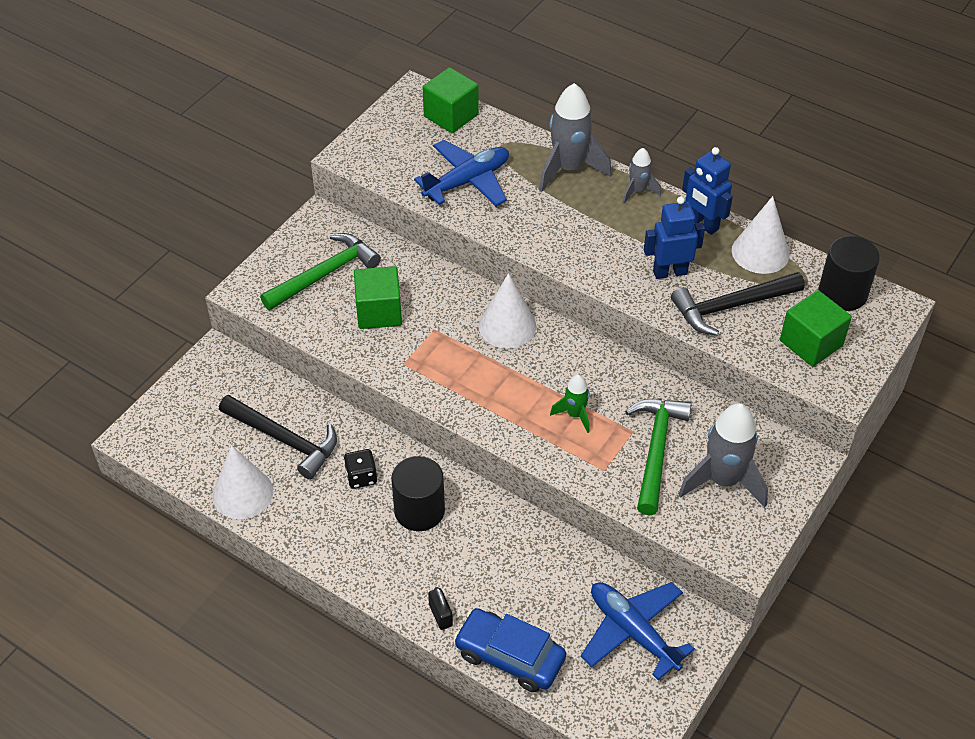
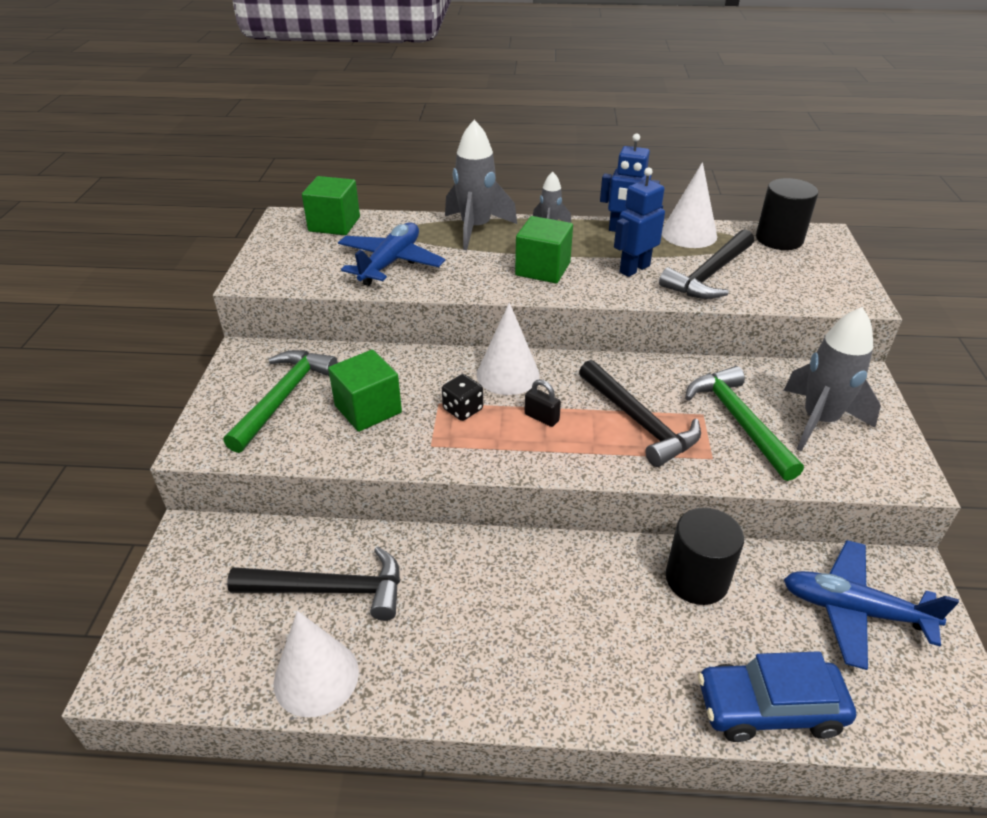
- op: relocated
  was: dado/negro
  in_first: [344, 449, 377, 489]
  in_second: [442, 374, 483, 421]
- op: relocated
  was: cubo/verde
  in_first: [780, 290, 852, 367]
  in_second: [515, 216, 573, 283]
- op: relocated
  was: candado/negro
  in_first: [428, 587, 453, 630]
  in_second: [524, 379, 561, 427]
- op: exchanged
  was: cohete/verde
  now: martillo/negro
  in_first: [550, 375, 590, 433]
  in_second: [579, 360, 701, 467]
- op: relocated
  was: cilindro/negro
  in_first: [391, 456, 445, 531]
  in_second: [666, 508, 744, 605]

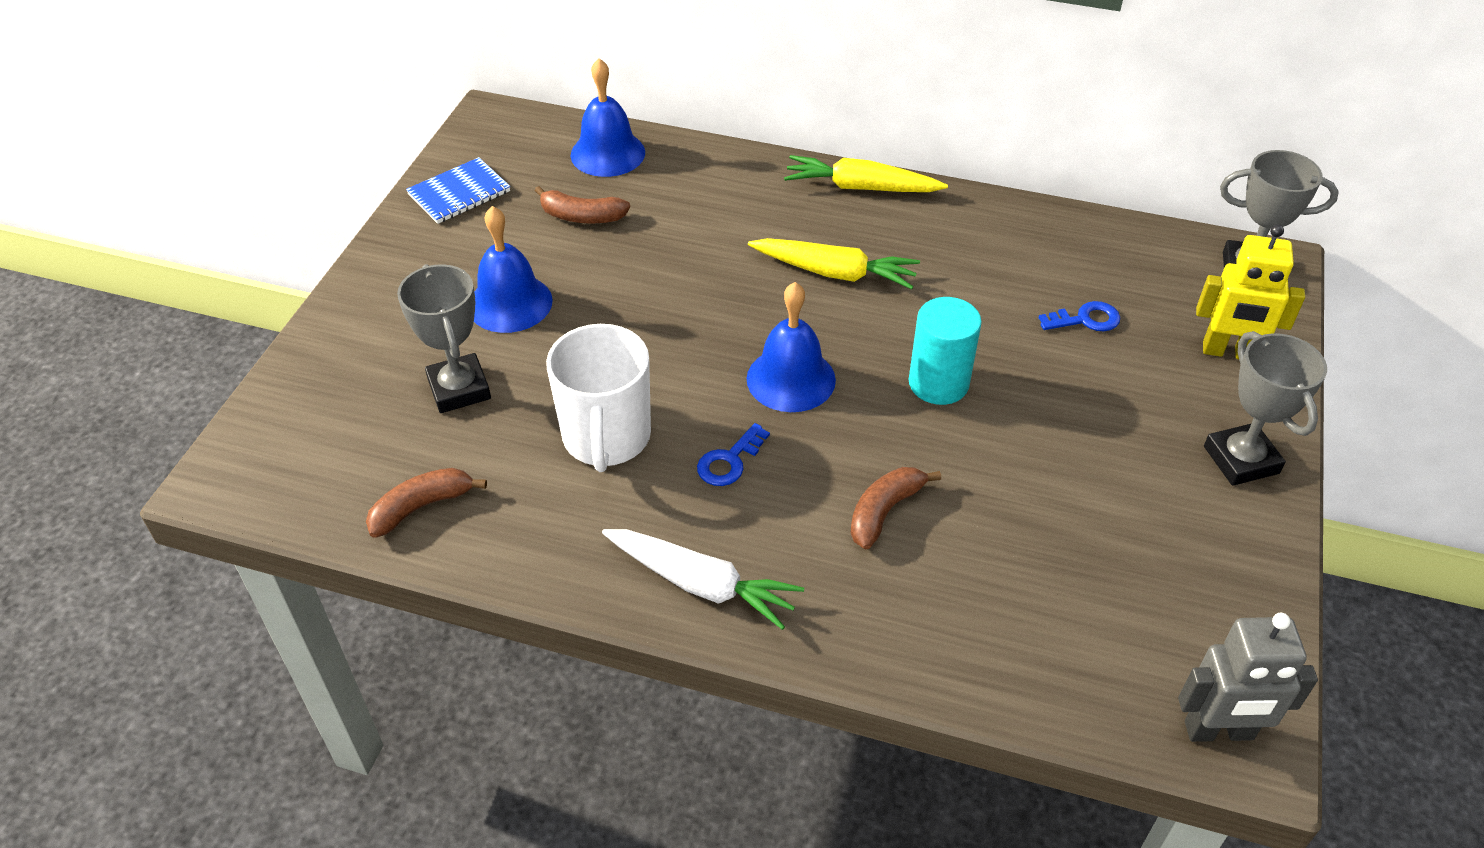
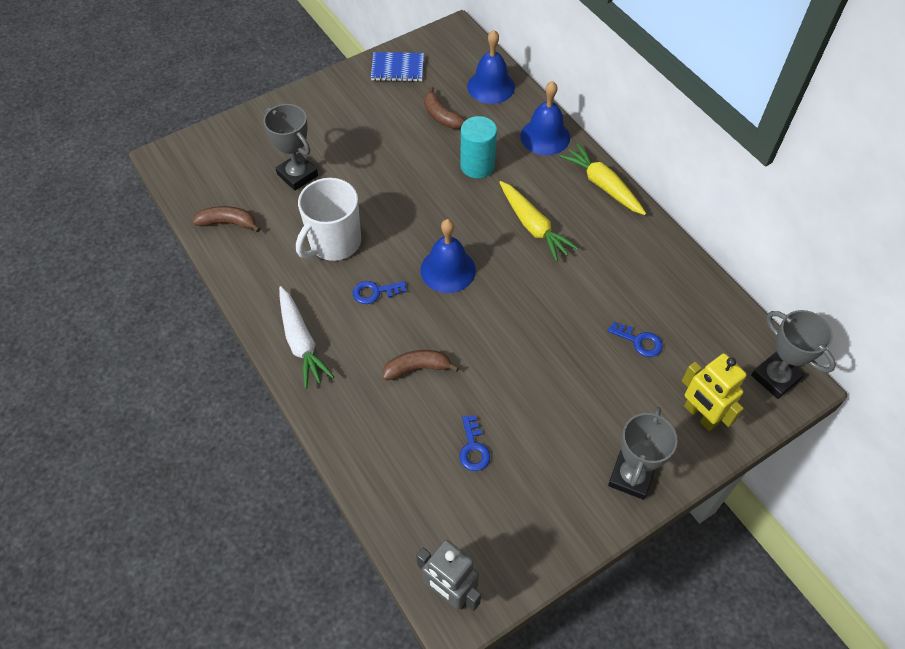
- op: spun
  was: trofeo/gris
  in_first: [397, 264, 491, 413]
  in_second: [263, 104, 318, 191]
  clockwise: -60
- op: appeared
  now: llave/azul
  in_second: [459, 415, 490, 471]
- op: relocated
  was: cilindro/turquesa
  in_first: [909, 297, 982, 405]
  in_second: [460, 116, 497, 178]
- op: relocated
  was: campana/azul
  in_first: [474, 206, 553, 333]
  in_second: [520, 81, 570, 155]

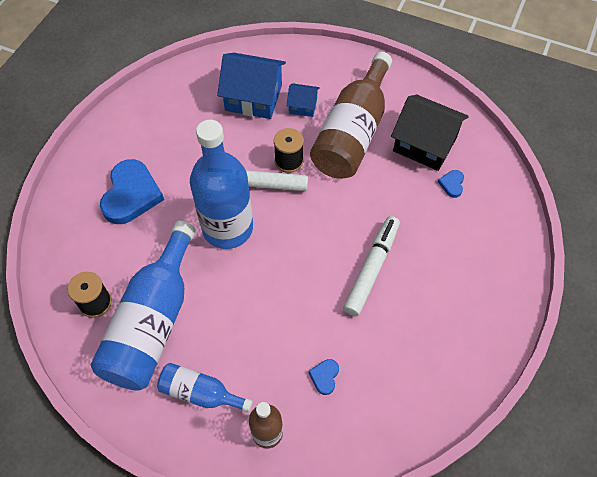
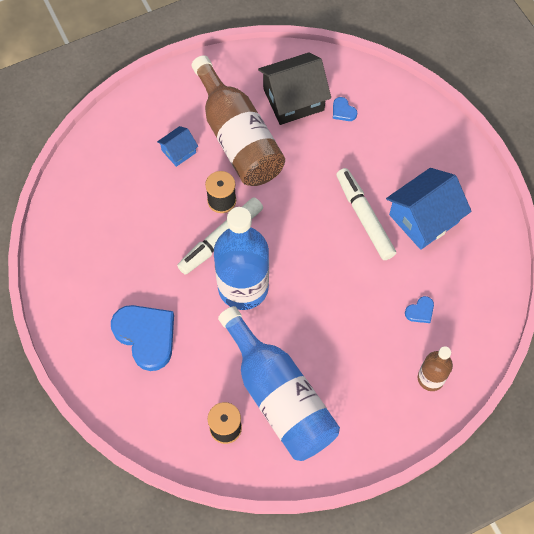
- op: relocated
  was: casa/azul
  in_first: [217, 53, 286, 119]
  in_second: [386, 168, 472, 250]
- op: spun
  was: corazón/azul
  in_first: [308, 359, 339, 395]
  in_second: [405, 296, 434, 323]
  clockwise: -90
- op: missing
  was: botella/azul
  in_first: [157, 363, 253, 413]

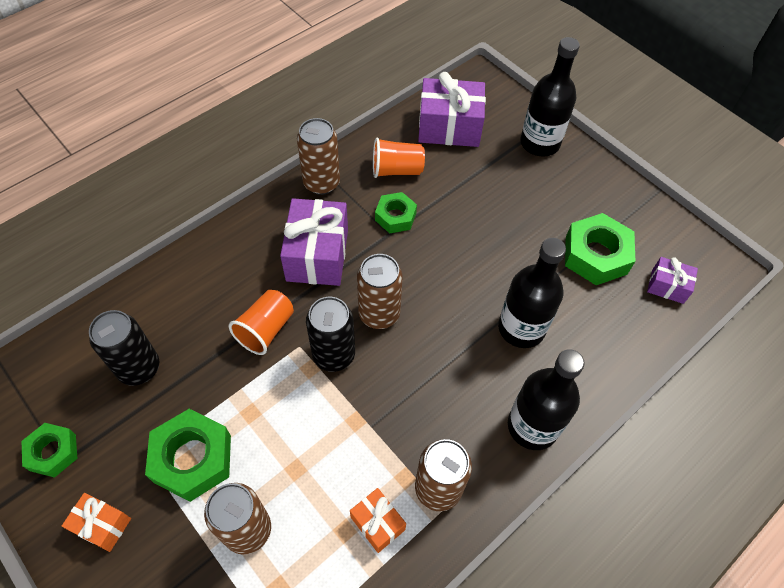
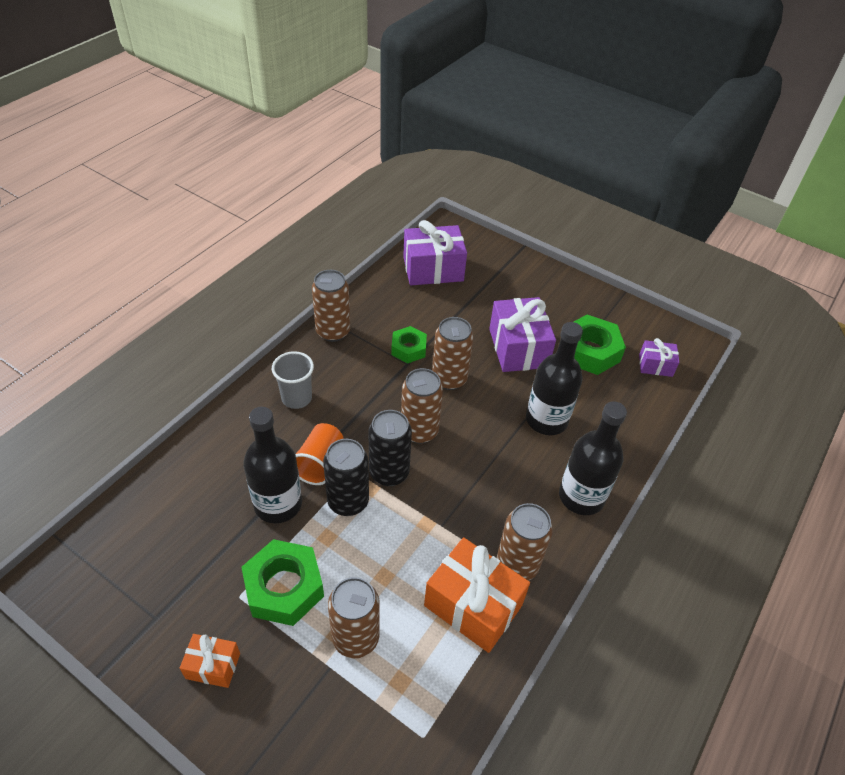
- op: relocated
  was: botella/negro
  in_first: [520, 37, 580, 157]
  in_second: [243, 407, 302, 523]
- op: appeared
  now: vaso/gris
  in_second: [272, 351, 314, 409]
- op: relocated
  was: lata/negro
  in_first: [89, 310, 159, 386]
  in_second: [323, 439, 369, 516]
- op: size
  was: regalo/naranja
  in_first: [350, 488, 406, 553]
  in_second: [424, 537, 530, 653]
  ratio: 1.89
- op: appeared
  now: lata/marrón
  in_second: [432, 317, 474, 390]
- op: relocated
  was: regalo/morado
  in_first: [280, 198, 348, 286]
  in_second: [489, 297, 556, 372]
- op: missing
  was: tuerca/verde
  in_first: [22, 423, 77, 478]
- op: missing
  was: vaso/naranja
  in_first: [373, 137, 425, 178]

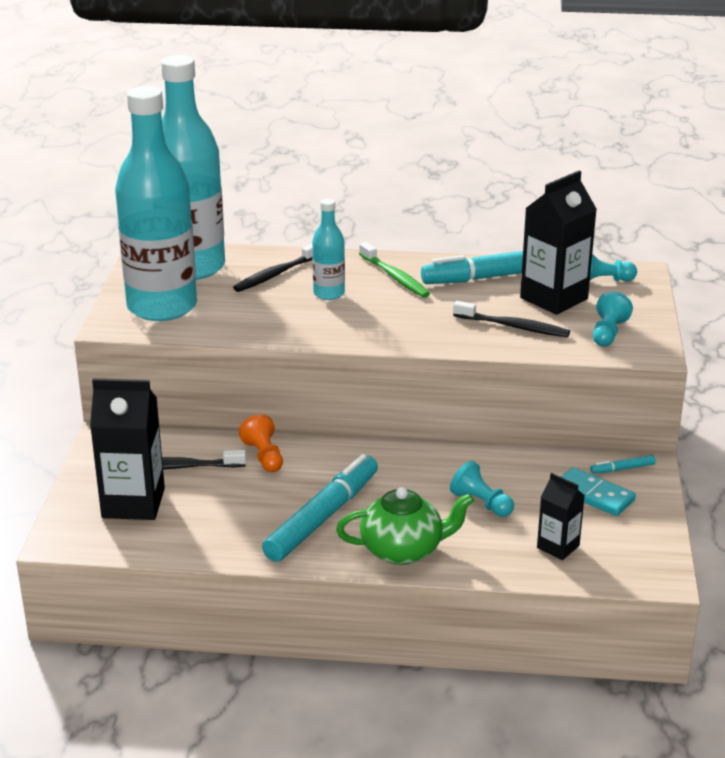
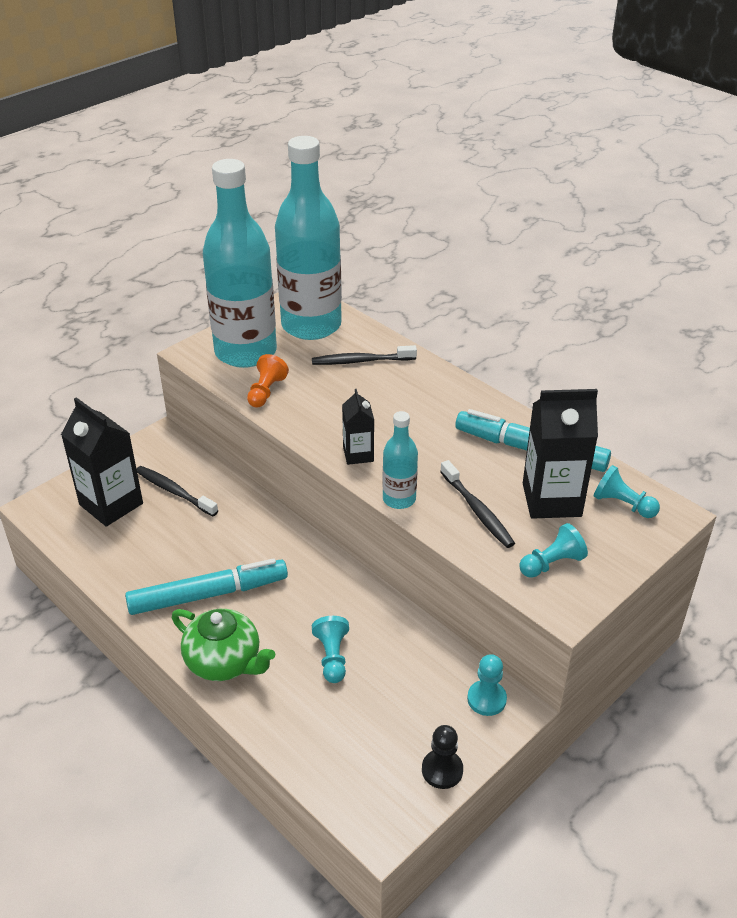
- op: relocated
  was: peón/naranja
  in_first: [239, 414, 283, 472]
  in_second: [247, 354, 289, 408]
- op: relocated
  was: cartón de leche/negro
  in_first: [537, 473, 585, 560]
  in_second: [342, 389, 374, 465]
- op: relocated
  was: botella/turquesa
  in_first: [312, 198, 345, 300]
  in_second: [382, 411, 418, 509]
- op: appeared
  now: peón/negro
  in_second: [422, 725, 463, 789]
- op: exchanged
  was: rotulador/turquesa
  now: peón/turquesa
  in_first: [590, 455, 656, 474]
  in_second: [467, 654, 507, 716]
- op: missing
  was: cepillo de dientes/verde
  in_first: [359, 242, 430, 298]
- op: missing
  was: ficha de dominó/turquesa
  in_first: [561, 467, 636, 516]

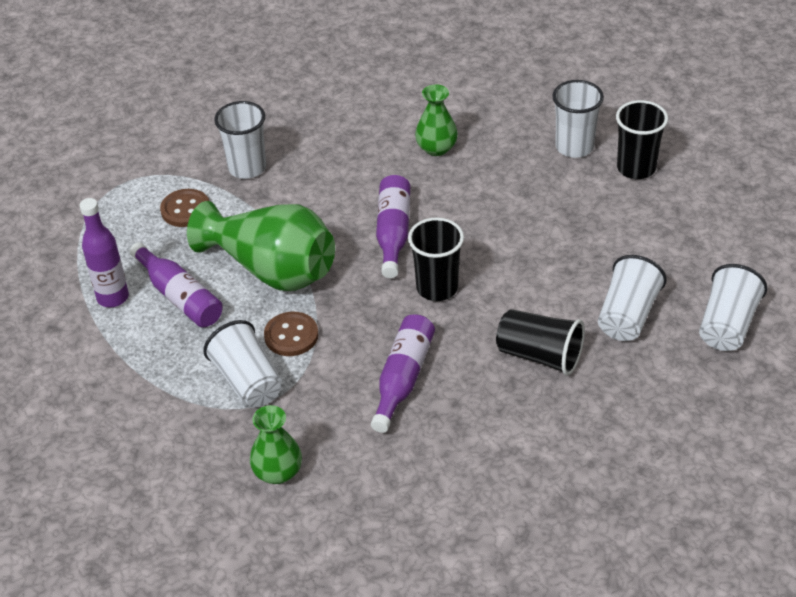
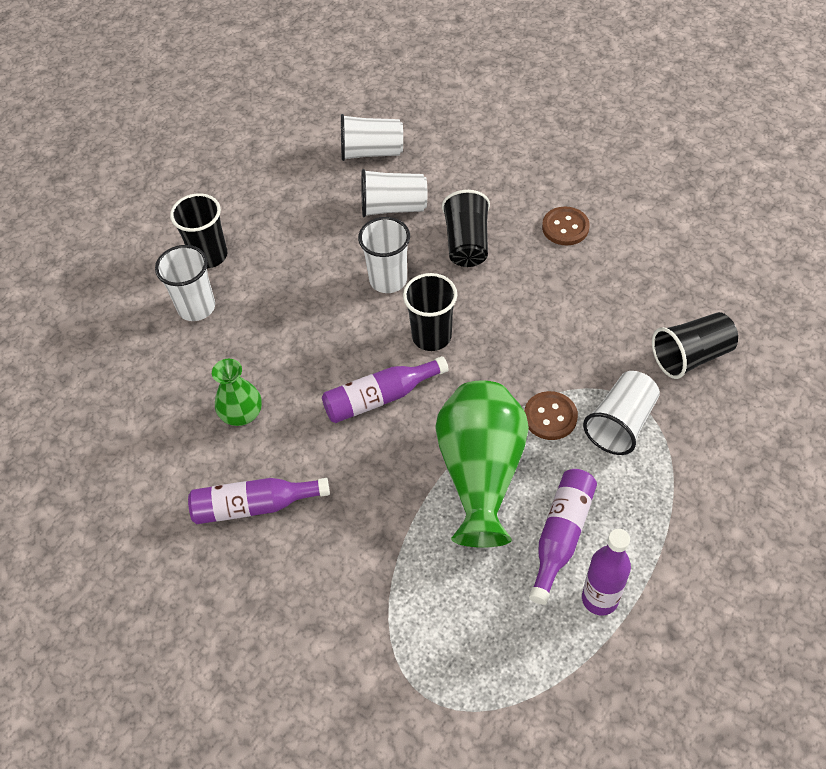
- op: relocated
  was: botella/morado
  in_first: [371, 314, 435, 433]
  in_second: [188, 478, 330, 524]
- op: relocated
  was: vaso/blanco
  in_first: [214, 101, 266, 179]
  in_second: [358, 217, 410, 293]
- op: relocated
  was: botón/marrón
  in_first: [160, 189, 209, 227]
  in_second: [542, 207, 590, 246]
- op: exchanged
  was: florero/verde
  now: vaso/negro
  in_first: [250, 405, 302, 484]
  in_second: [652, 312, 738, 379]

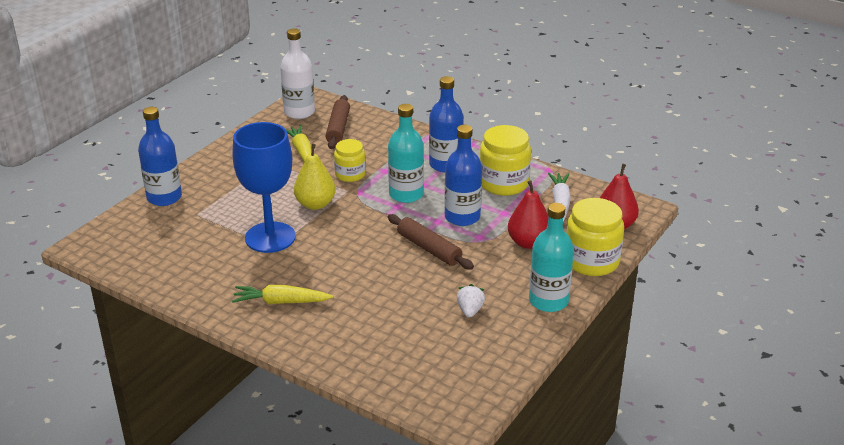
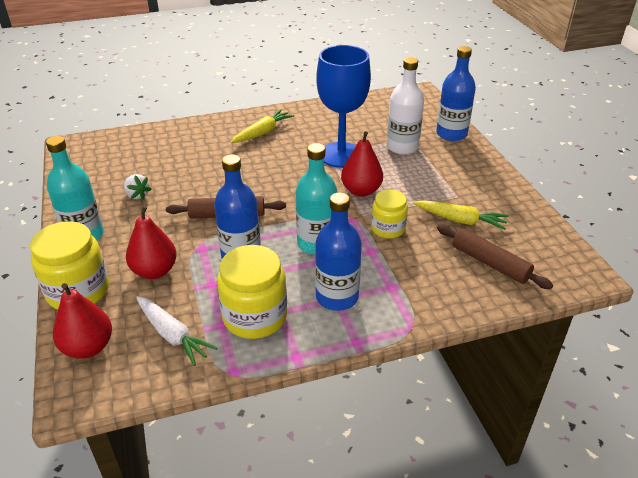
- op: colour
  was: pera/amarillo
  now: pera/rojo
  in_first: [294, 144, 336, 210]
  in_second: [341, 131, 383, 197]
- op: relocated
  was: botella/blanco
  in_first: [280, 28, 315, 119]
  in_second: [387, 57, 424, 155]

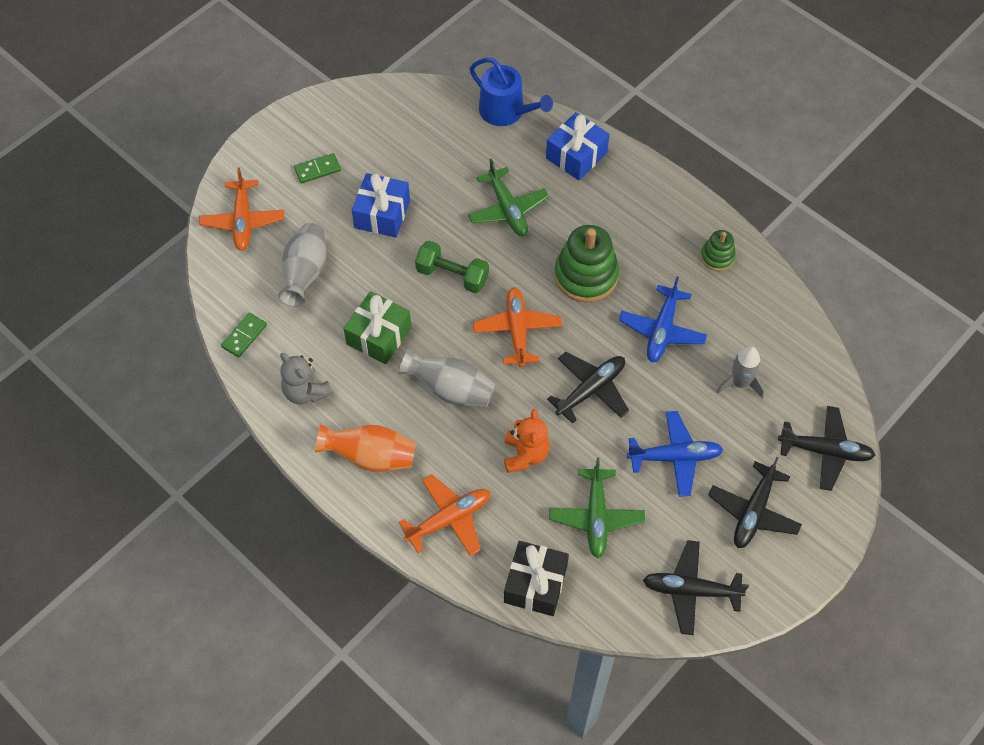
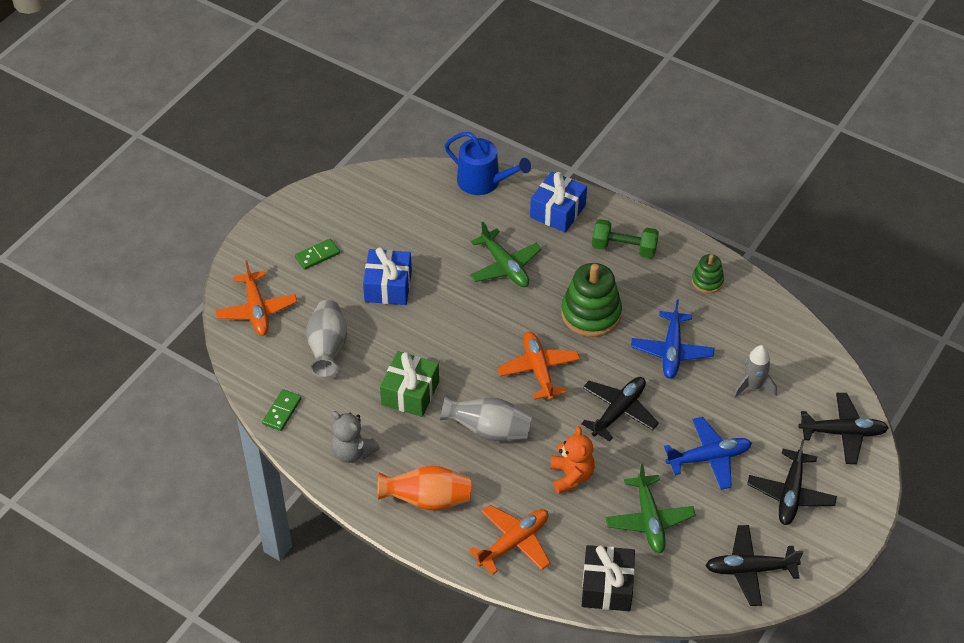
- op: relocated
  was: mancuerna/verde
  in_first: [415, 241, 489, 293]
  in_second: [592, 219, 659, 259]

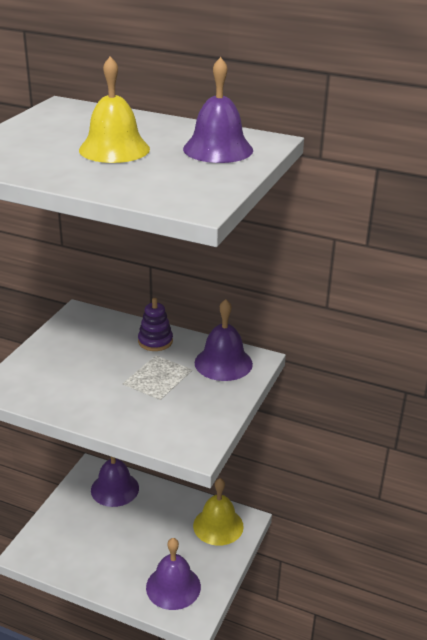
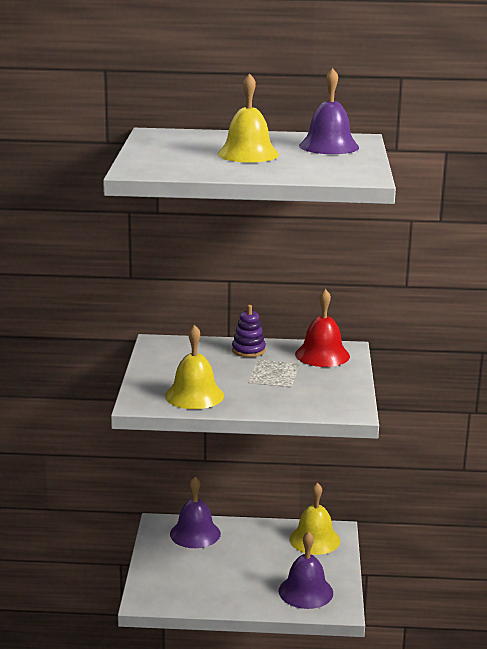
- op: appeared
  now: campana/amarillo
  in_second: [165, 325, 224, 409]
- op: colour
  was: campana/morado
  now: campana/rojo
  in_first: [194, 299, 253, 381]
  in_second: [295, 289, 350, 367]

